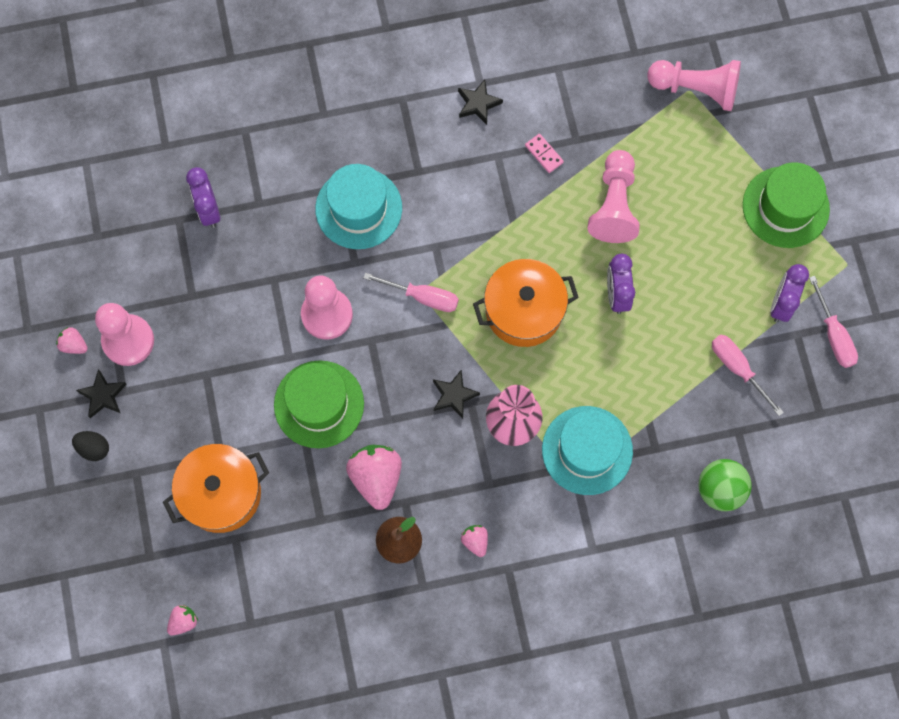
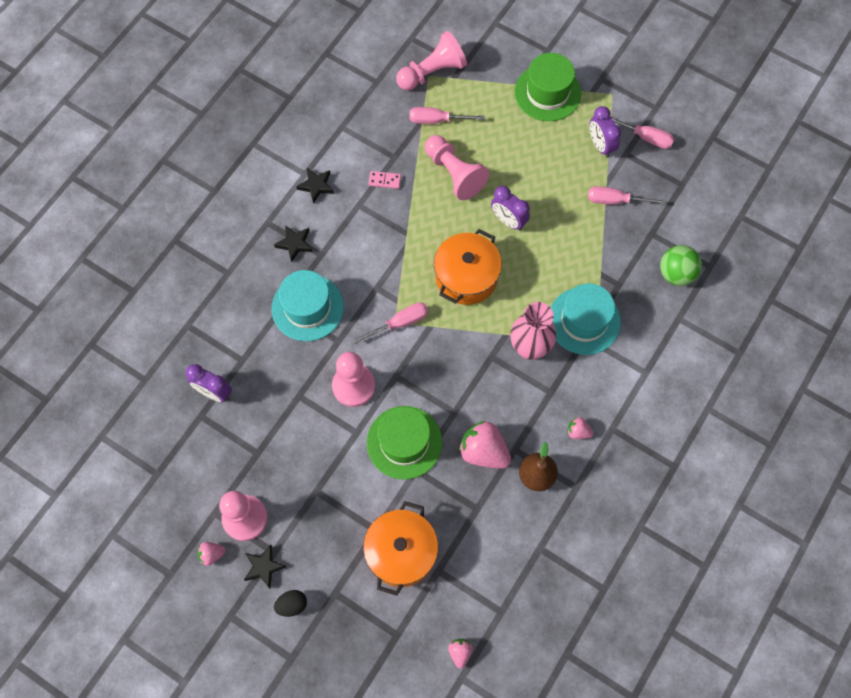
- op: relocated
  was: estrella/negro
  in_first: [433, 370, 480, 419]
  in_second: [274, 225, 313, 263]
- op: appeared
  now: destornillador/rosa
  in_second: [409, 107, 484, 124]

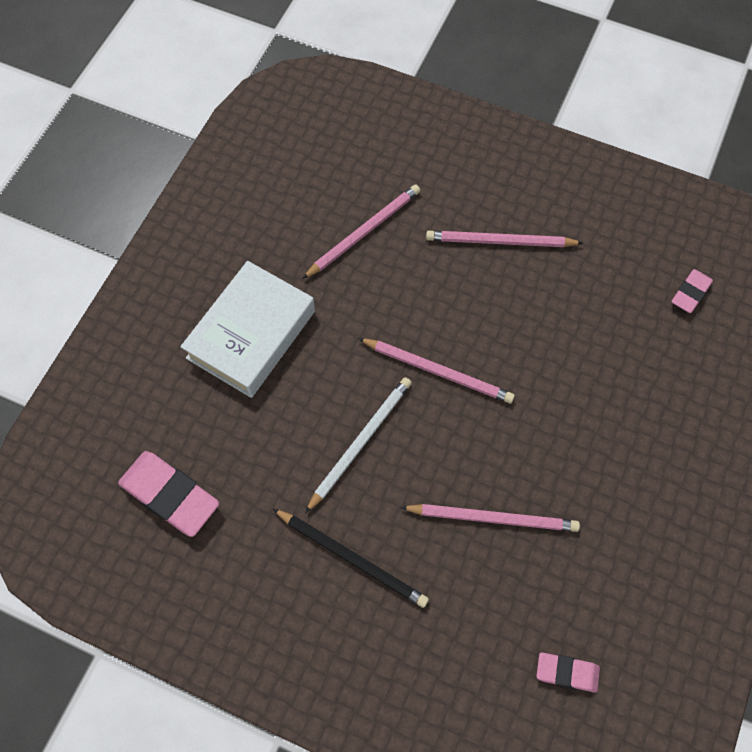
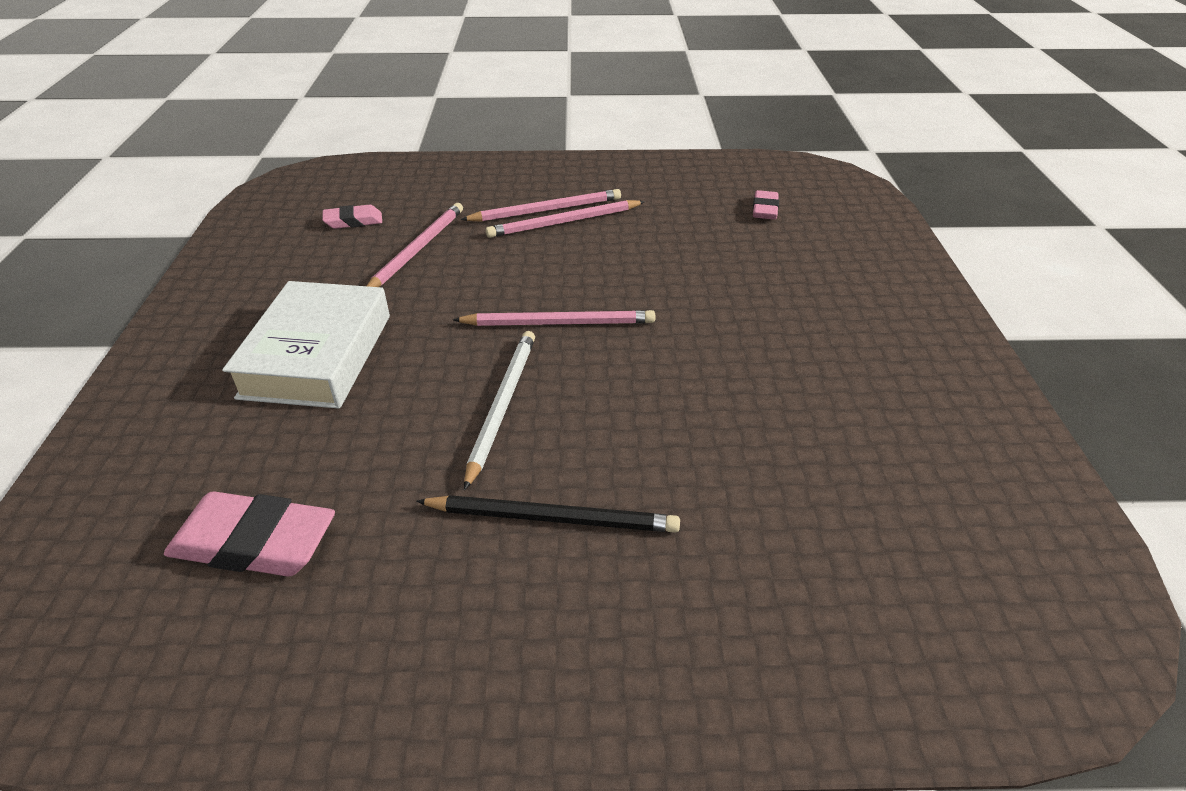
- op: relocated
  was: goma de borrar/rosa
  in_first: [536, 652, 600, 692]
  in_second: [322, 205, 382, 229]
- op: relocated
  was: lápiz/rosa
  in_first: [400, 504, 580, 532]
  in_second: [461, 189, 621, 222]

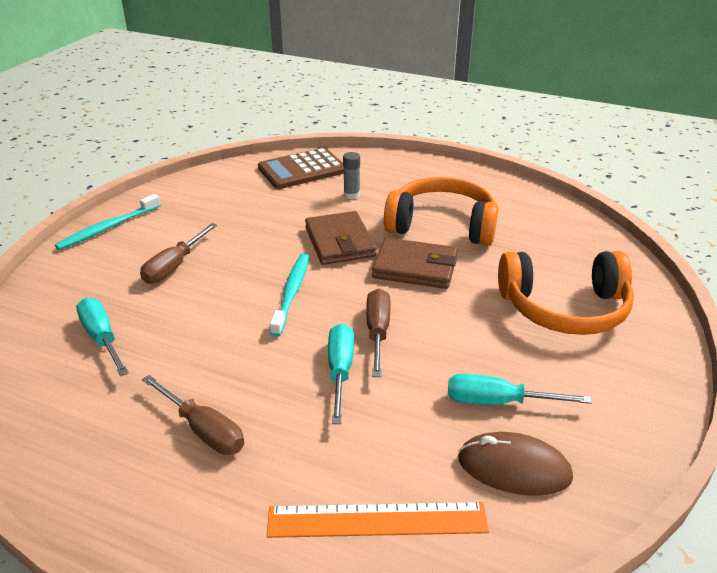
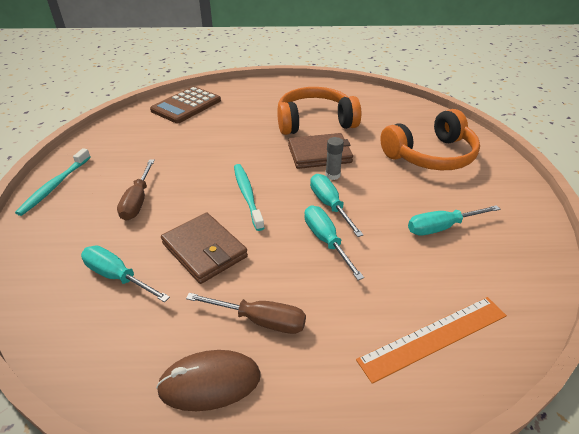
- op: relocated
  was: ratón/marrón
  in_first: [458, 432, 573, 496]
  in_second: [156, 350, 261, 411]
- op: relocated
  was: cartera/marrón
  in_first: [305, 211, 376, 265]
  in_second: [161, 213, 248, 284]
- op: colour
  was: destornillador/marrón
  now: destornillador/turquesa
  in_first: [366, 289, 391, 377]
  in_second: [310, 174, 363, 237]
- op: relocated
  was: barra de pegamento/gris
  in_first: [343, 152, 360, 199]
  in_second: [325, 137, 344, 180]

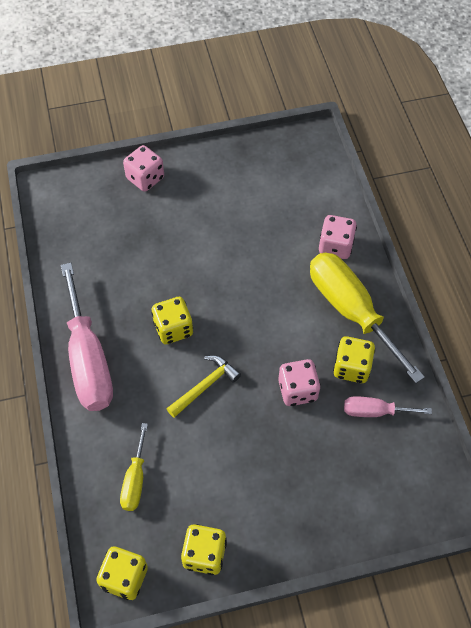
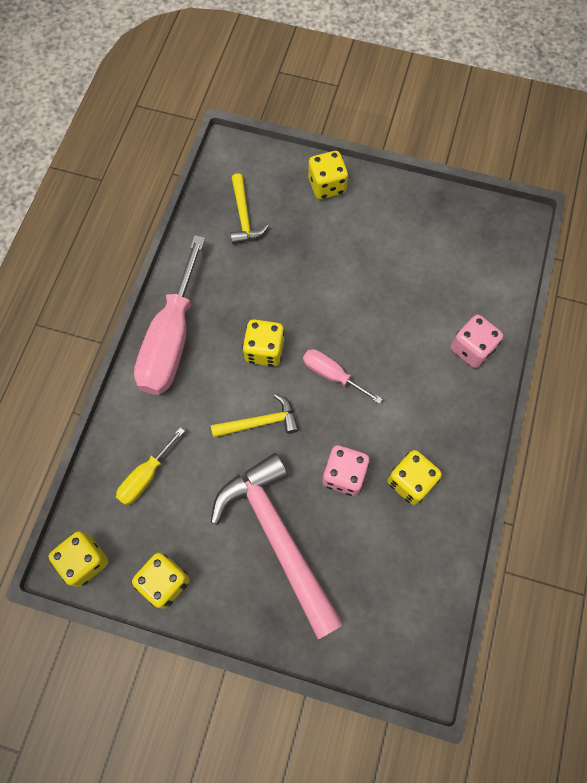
- op: appeared
  now: martillo/rosa
  in_second: [211, 453, 343, 639]
- op: appeared
  now: martillo/amarillo
  in_second: [230, 173, 268, 244]
- op: relocated
  was: destornillador/rosa
  in_first: [344, 396, 432, 417]
  in_second: [303, 349, 382, 404]
- op: colour
  was: dado/rosa
  now: dado/amarillo
  in_first: [123, 145, 164, 192]
  in_second: [308, 151, 348, 199]
- op: missing
  was: destornillador/amarillo
  in_first: [310, 253, 425, 383]

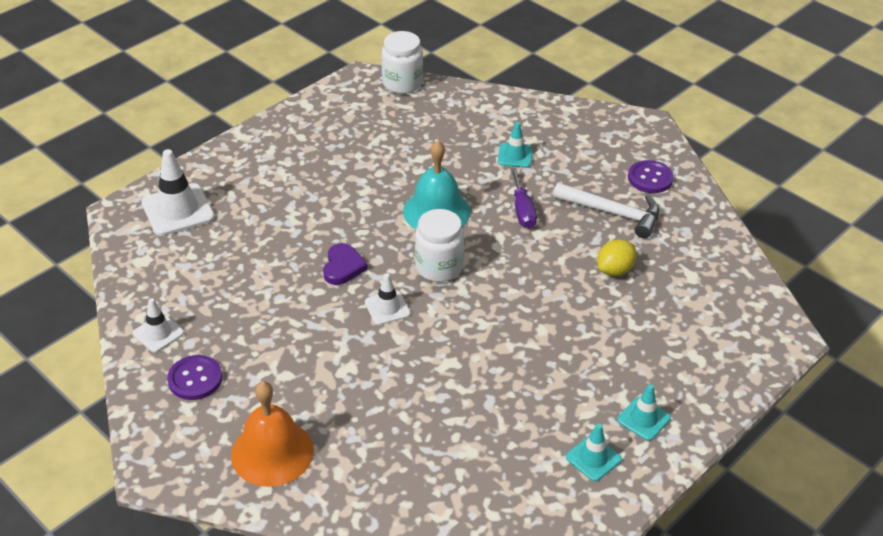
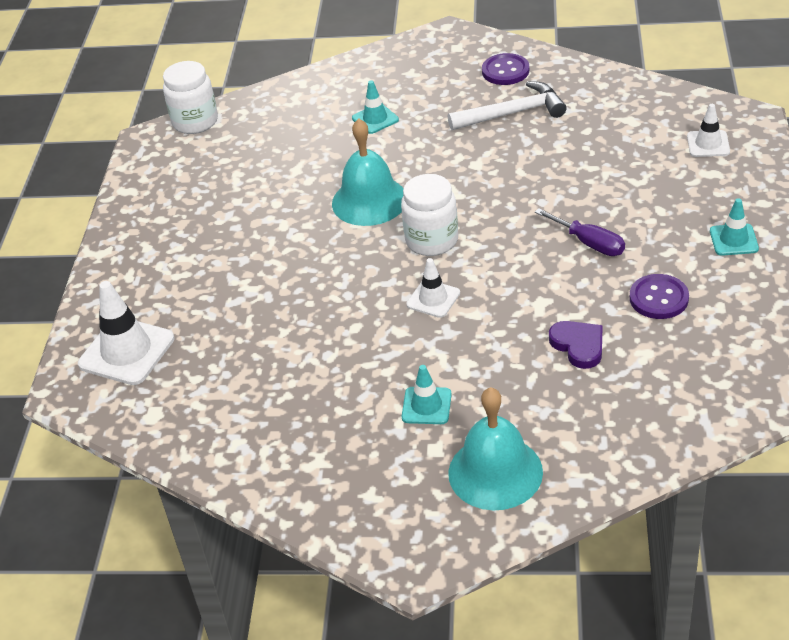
- op: relocated
  was: cono de tráfico/turquesa
  in_first: [566, 424, 622, 481]
  in_second: [402, 365, 452, 424]
- op: colour
  was: campana/naranja
  now: campana/turquesa
  in_first: [231, 381, 314, 487]
  in_second: [448, 387, 543, 510]
- op: relocated
  was: destornillador/morado
  in_first: [510, 168, 537, 228]
  in_second: [535, 208, 625, 256]
- op: relocated
  was: corazón/morado
  in_first: [323, 243, 368, 285]
  in_second: [549, 321, 603, 369]
- op: relocated
  was: botón/morado
  in_first: [167, 355, 222, 400]
  in_second: [630, 274, 689, 319]
- op: relocated
  was: cono de tráfico/blanco
  in_first: [133, 298, 184, 352]
  in_second: [687, 104, 730, 157]
- op: missing
  was: limón/amarillo
  in_first: [597, 239, 636, 276]

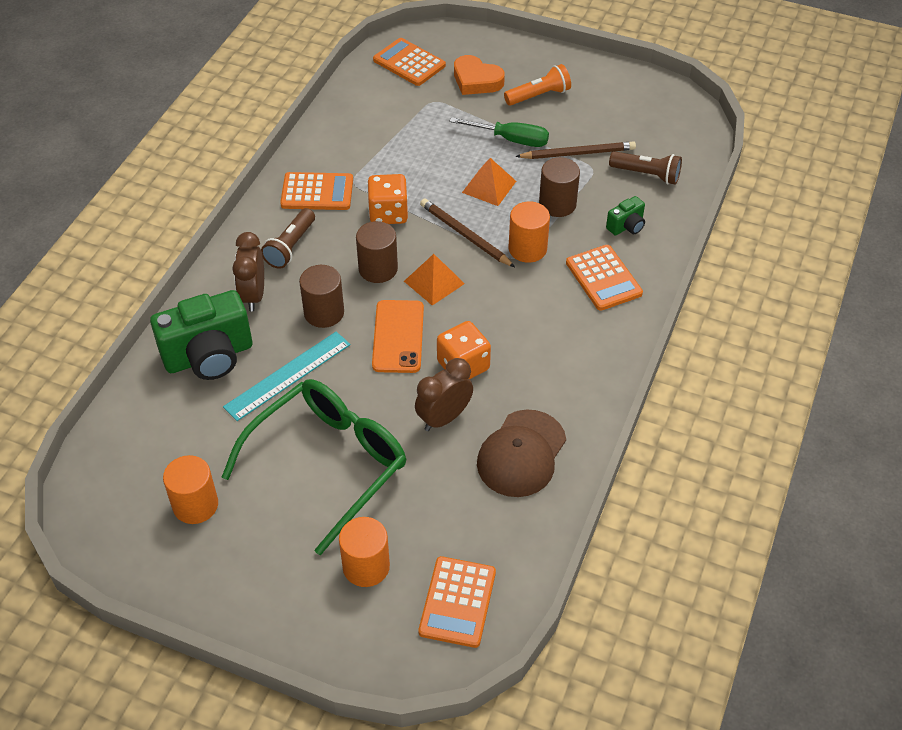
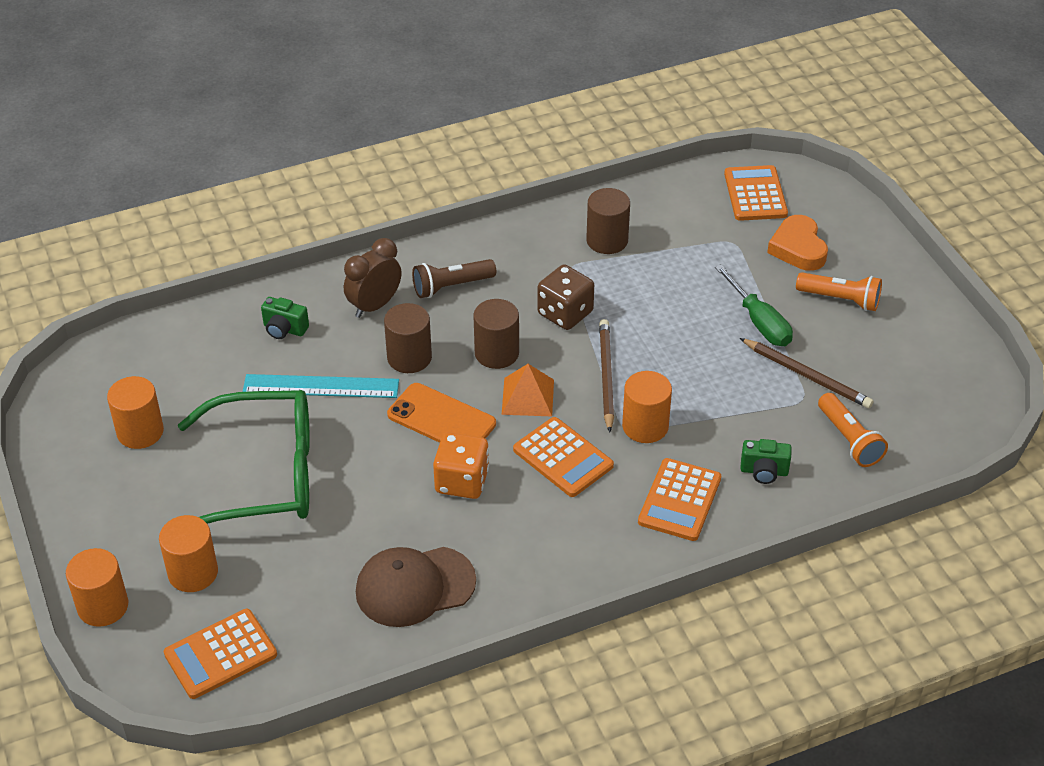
- op: appeared
  now: cilindro/naranja
  in_second: [66, 548, 128, 627]
- op: size
  was: cámara/verde
  in_first: [150, 290, 252, 380]
  in_second: [261, 297, 309, 339]
  ratio: 0.47
- op: spun
  was: móvil/naranja
  in_first: [372, 300, 424, 373]
  in_second: [387, 383, 496, 443]
  clockwise: 75
- op: relocated
  was: calculadora/naranja
  in_first: [280, 172, 353, 210]
  in_second: [513, 417, 614, 497]
- op: colour
  was: dado/naranja
  now: dado/marrón
  in_first: [367, 174, 408, 224]
  in_second: [537, 265, 594, 330]
- op: relocated
  was: cilindro/marrón
  in_first: [539, 157, 580, 217]
  in_second: [586, 188, 630, 254]
- op: colour
  was: lámpara de mano/marrón
  now: lámpara de mano/naranja
  in_first: [609, 151, 682, 185]
  in_second: [818, 393, 888, 467]
- op: missing
  was: despertador/marrón
  in_first: [415, 358, 473, 431]
- op: missing
  was: pirámide/naranja
  in_first: [462, 158, 516, 206]

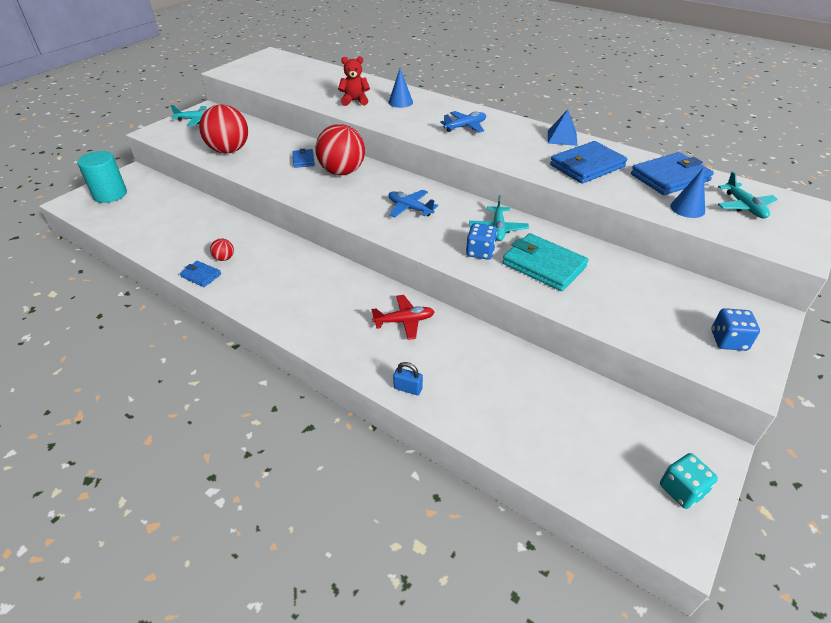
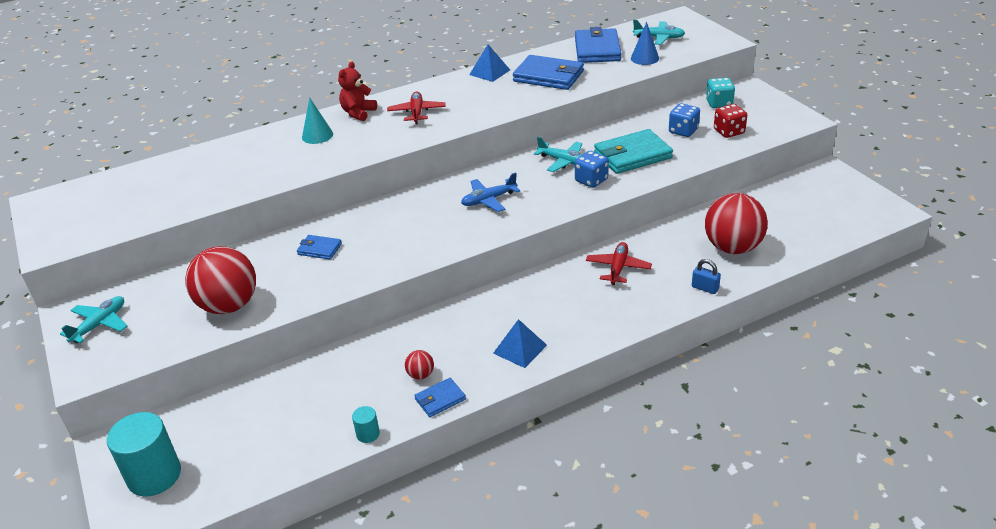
- op: colour
  was: cono/azul
  now: cono/turquesa
  in_first: [388, 68, 413, 108]
  in_second: [302, 97, 333, 144]
- op: relocated
  was: osito/rojo
  in_first: [338, 56, 370, 106]
  in_second: [338, 62, 377, 121]
- op: appeared
  now: cilindro/turquesa
  in_second: [352, 406, 380, 443]
- op: colour
  was: avión/azul
  now: avión/rojo
  in_first: [440, 111, 486, 133]
  in_second: [387, 92, 446, 125]
- op: appeared
  now: pirámide/azul
  in_second: [493, 319, 547, 368]
- op: spun
  was: cartera/azul
  in_first: [550, 141, 627, 184]
  in_second: [513, 55, 584, 90]
  clockwise: -60
- op: relocated
  was: dado/azul
  in_first: [711, 308, 760, 351]
  in_second: [669, 103, 700, 137]
- op: spun
  was: candado/azul
  in_first: [393, 362, 423, 395]
  in_second: [692, 259, 721, 294]
  clockwise: 75
- op: relocated
  was: pelota/rojo
  in_first: [315, 124, 365, 175]
  in_second: [705, 193, 768, 254]
- op: relocated
  was: dado/turquesa
  in_first: [660, 453, 718, 509]
  in_second: [706, 78, 735, 108]
- op: appeared
  now: dado/rojo
  in_second: [714, 104, 747, 138]

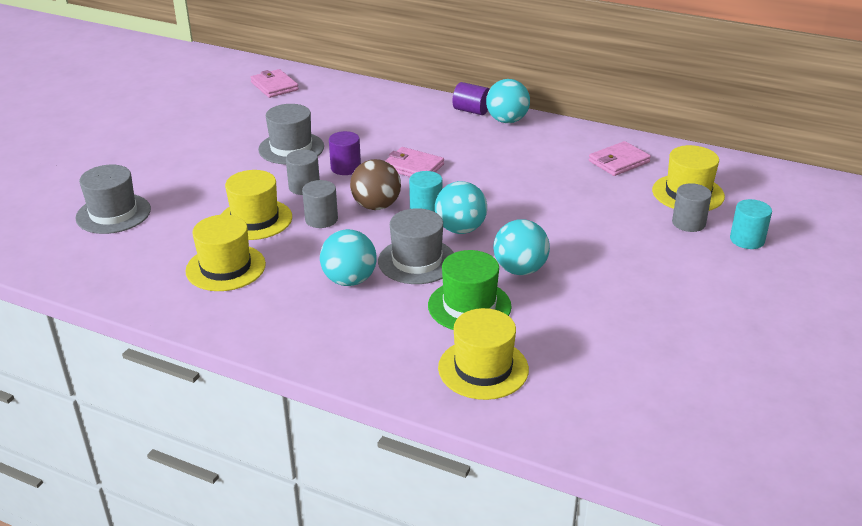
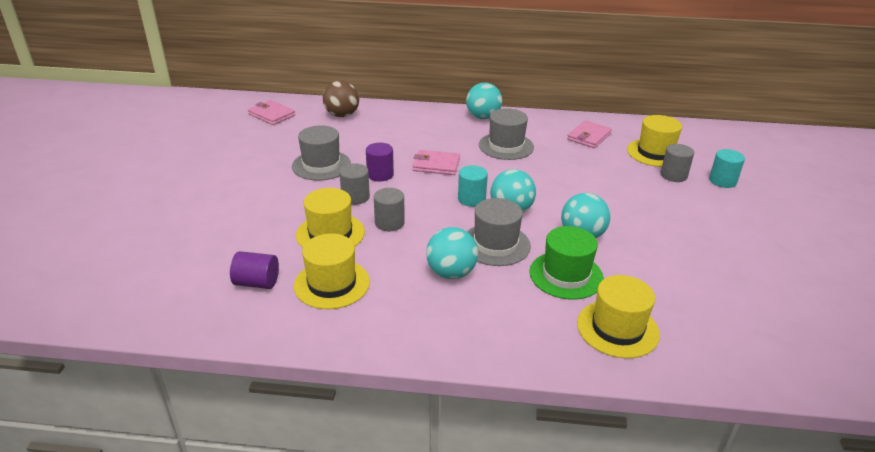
- op: relocated
  was: cilindro/morado
  in_first: [452, 82, 490, 115]
  in_second: [230, 251, 279, 289]
- op: relocated
  was: pelota/marrón
  in_first: [350, 159, 401, 210]
  in_second: [323, 81, 359, 117]
- op: relocated
  was: sombrero/gris
  in_first: [75, 165, 151, 234]
  in_second: [479, 108, 534, 160]

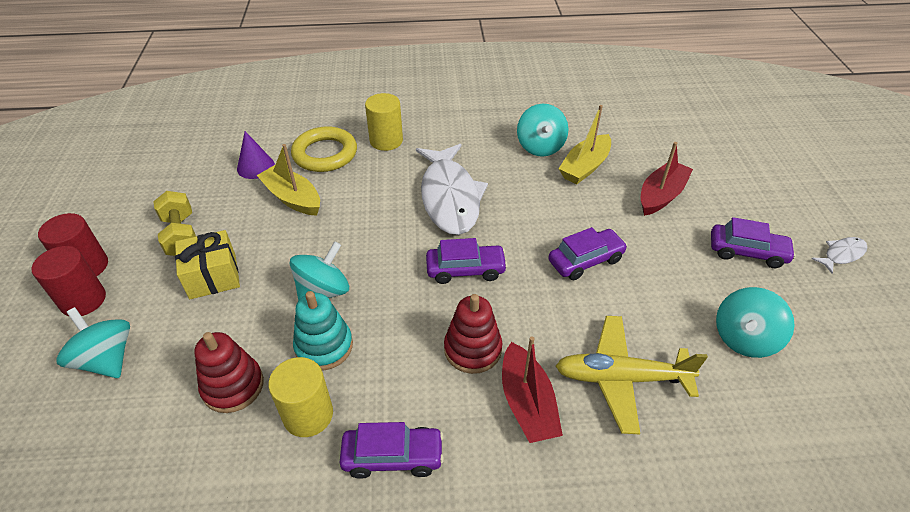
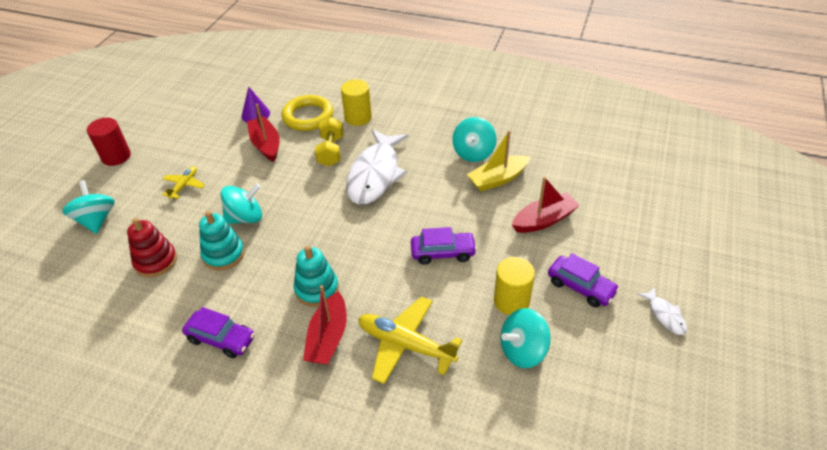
- op: exchanged
  was: regalo/amarillo
  now: avión/amarillo
  in_first: [175, 230, 240, 299]
  in_second: [162, 166, 205, 199]
- op: colour
  was: barco/amarillo
  now: barco/rojo
  in_first: [257, 144, 320, 216]
  in_second: [247, 104, 280, 162]
- op: colour
  was: juguete apilable/rojo
  now: juguete apilable/turquesa
  in_first: [444, 294, 502, 374]
  in_second: [294, 246, 339, 307]
- op: relocated
  was: mancuerna/amarillo
  in_first: [153, 191, 196, 256]
  in_second: [315, 117, 344, 167]
- op: relocated
  was: cilindro/amarillo
  in_first: [268, 357, 333, 437]
  in_second: [494, 257, 535, 315]
- op: spun
  was: pez/blanco
  in_first: [811, 237, 867, 274]
  in_second: [637, 287, 687, 335]
  clockwise: 75
- op: missing
  was: cilindro/rojo
  in_first: [32, 246, 106, 316]
- op: missing
  was: coche/morado
  in_first: [426, 238, 508, 284]

